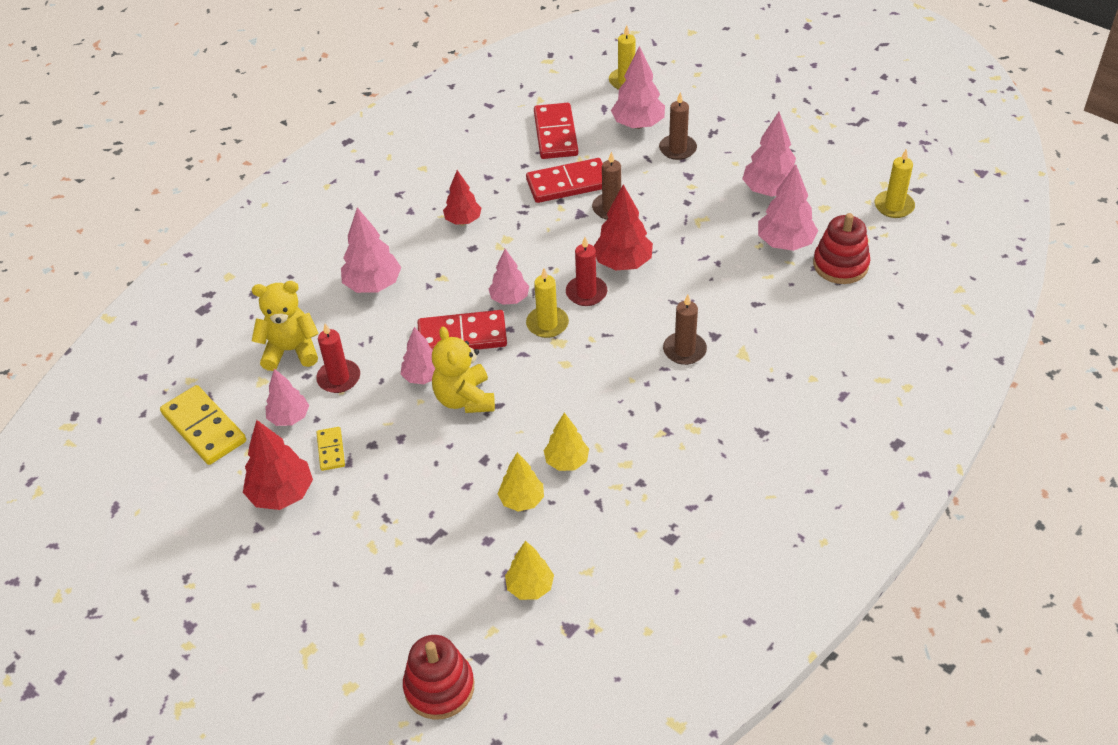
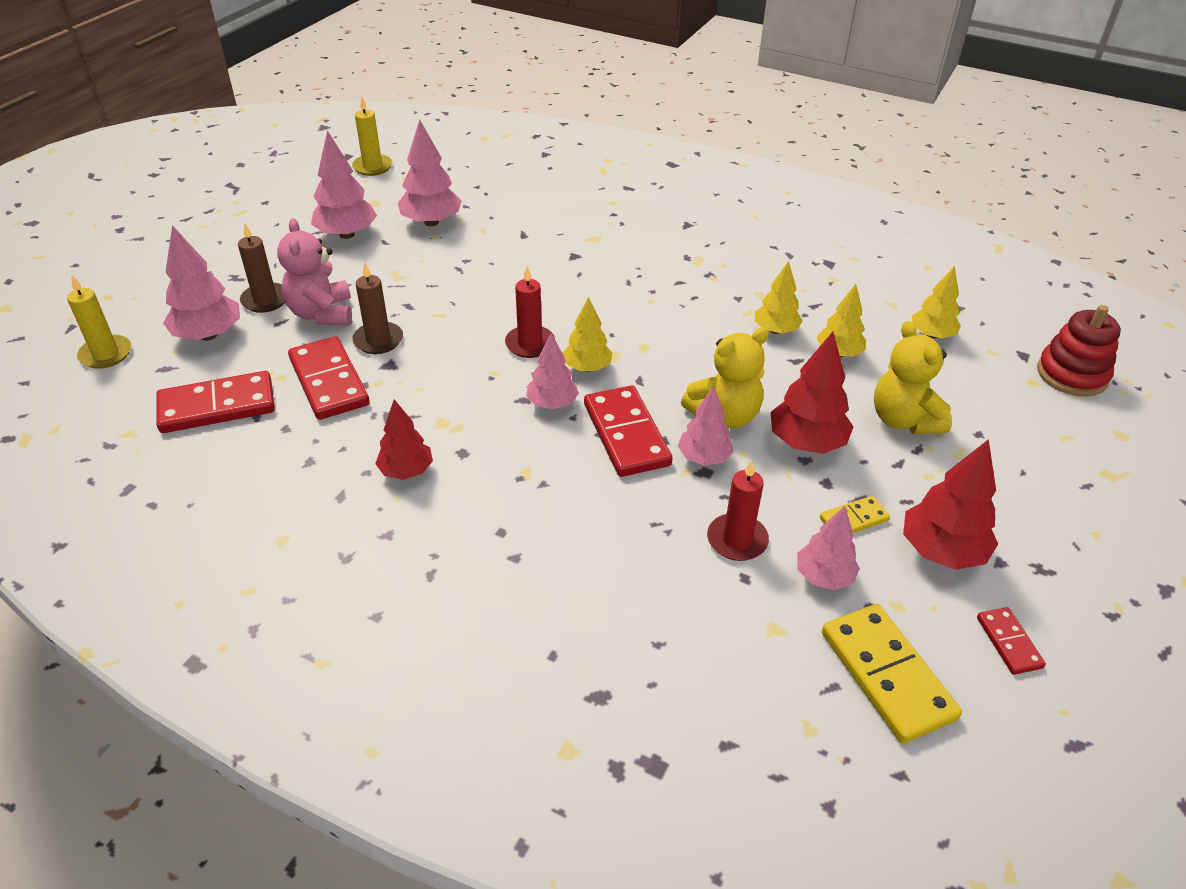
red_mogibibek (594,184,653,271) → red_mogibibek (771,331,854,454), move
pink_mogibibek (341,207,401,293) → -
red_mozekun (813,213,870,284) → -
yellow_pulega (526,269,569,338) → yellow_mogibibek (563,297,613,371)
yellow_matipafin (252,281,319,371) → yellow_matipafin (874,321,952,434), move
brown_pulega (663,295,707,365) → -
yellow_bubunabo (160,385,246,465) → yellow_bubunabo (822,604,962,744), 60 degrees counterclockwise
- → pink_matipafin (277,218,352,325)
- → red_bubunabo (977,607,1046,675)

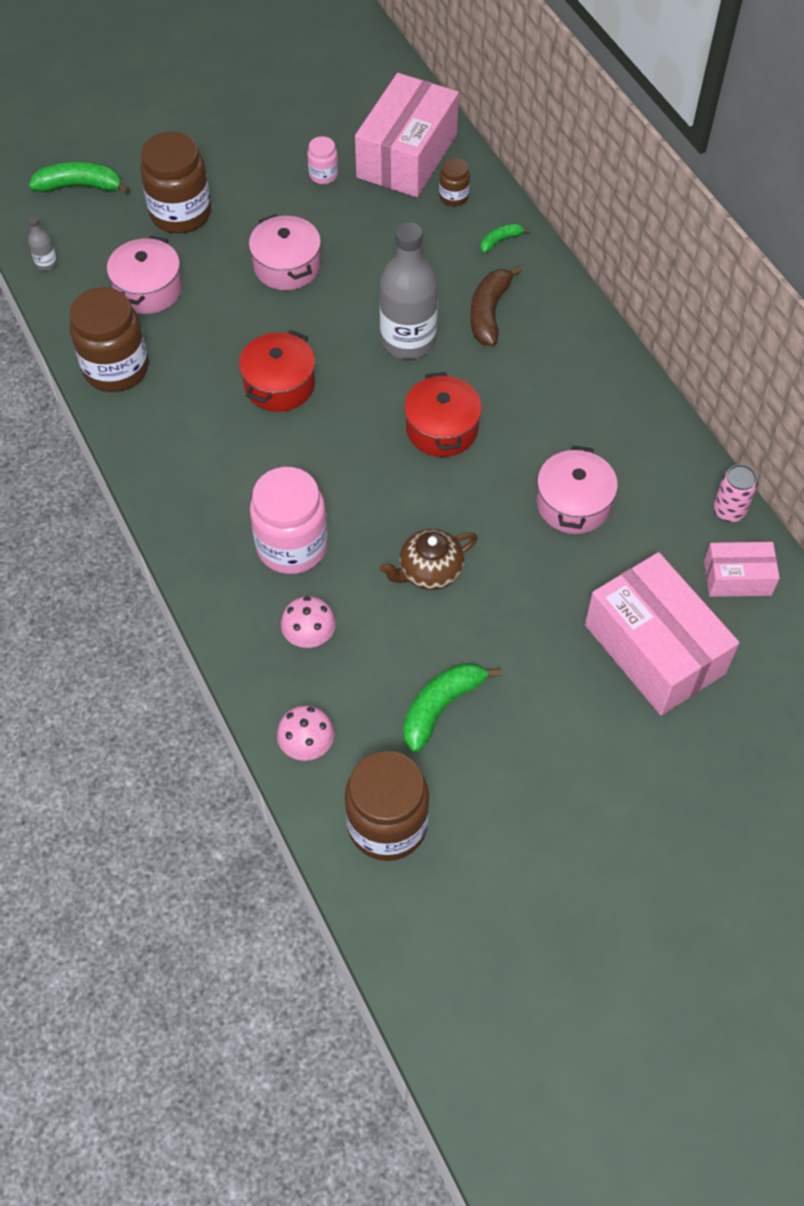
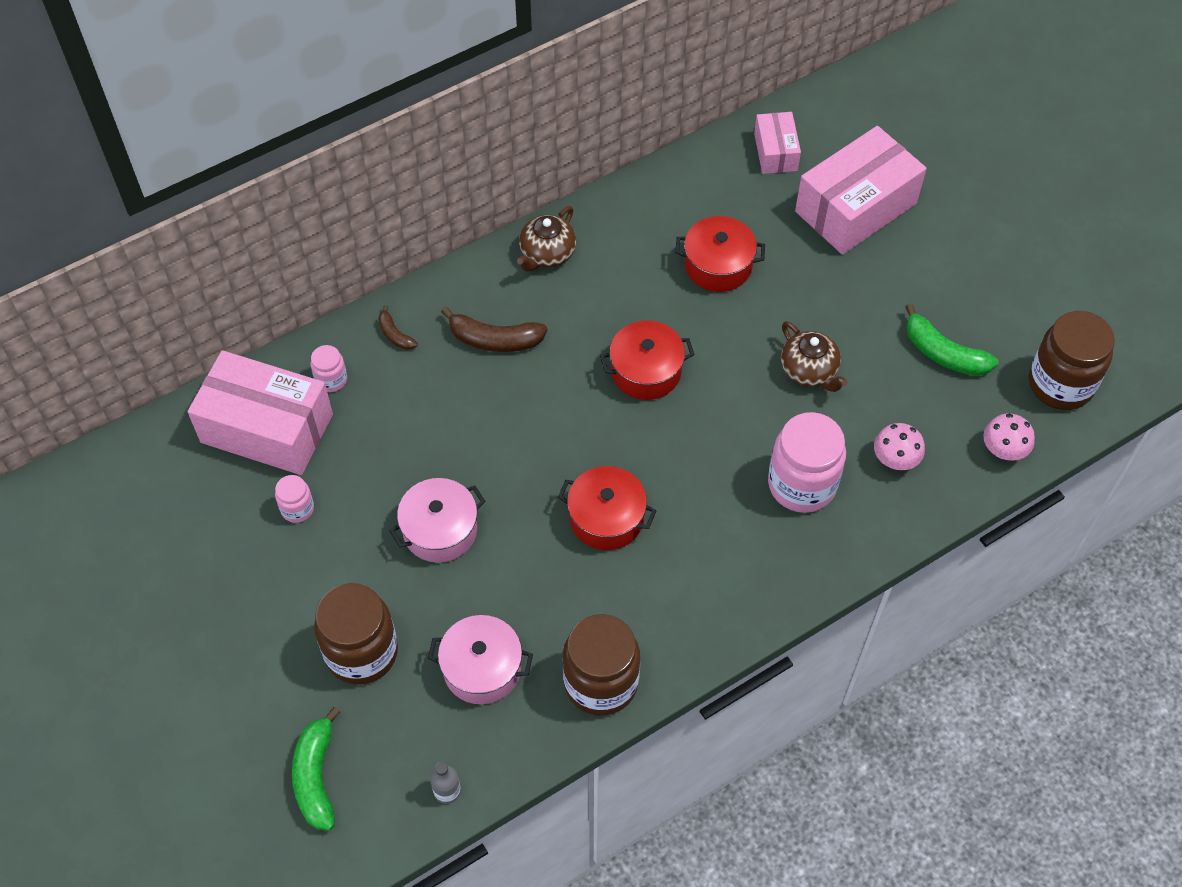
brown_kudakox (439,158,470,206) → pink_kudakox (311,345,347,392)
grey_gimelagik (379,222,438,359) → -
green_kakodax (481,223,530,253) → brown_kakodax (378,305,418,350)
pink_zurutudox (537,445,618,534) → red_zurutudox (675,216,765,292)
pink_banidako (713,464,758,522) → -
- → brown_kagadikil (517,206,576,272)

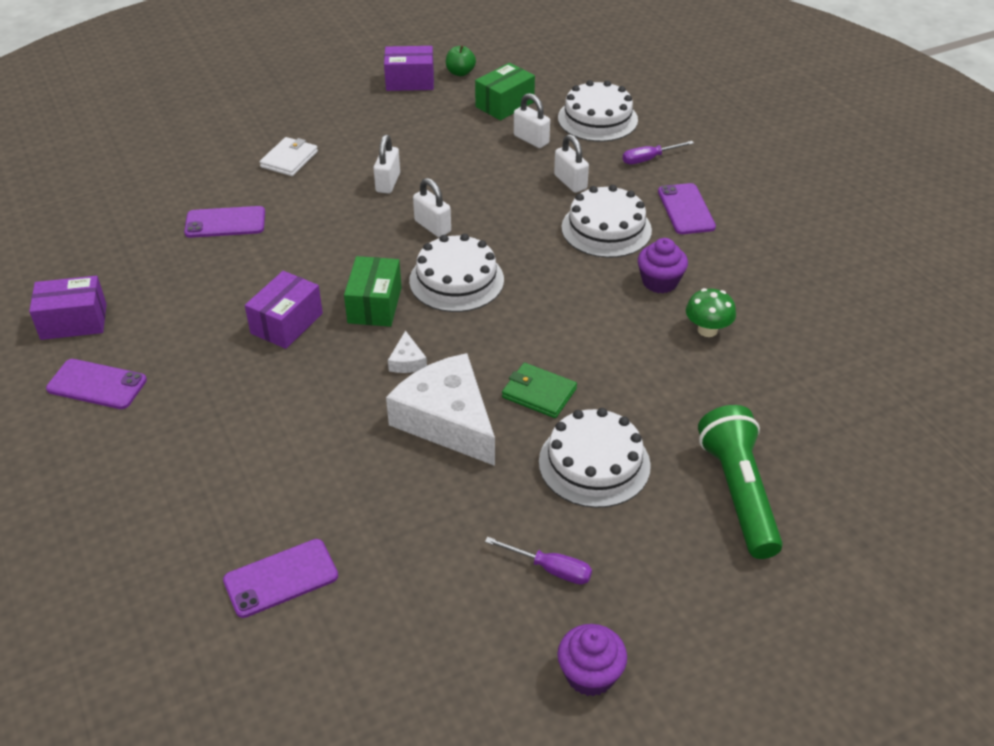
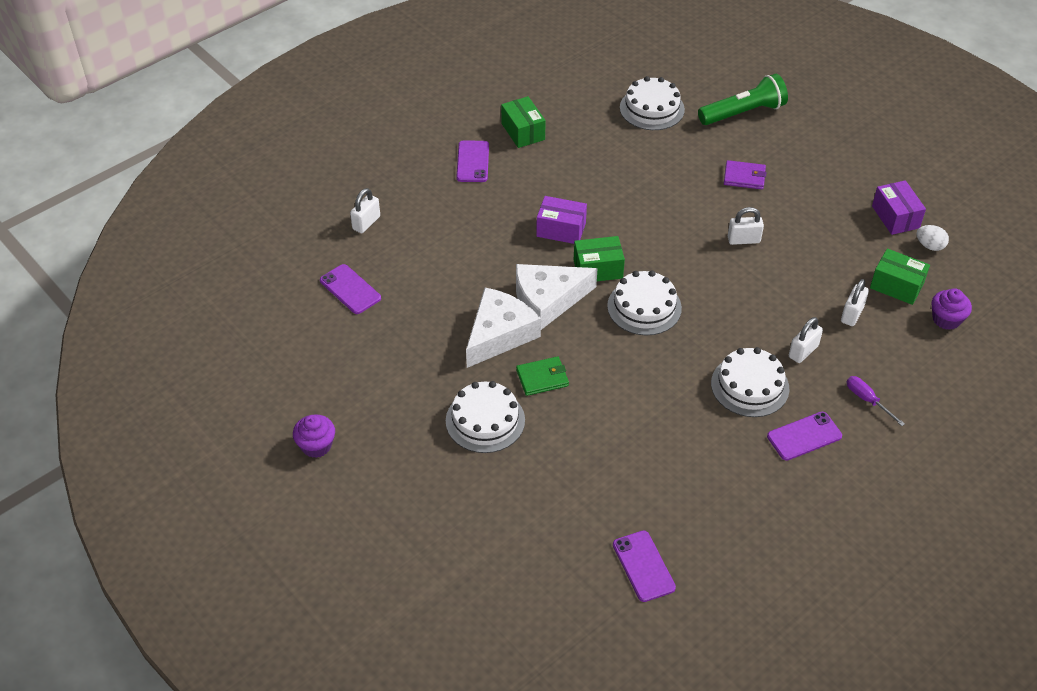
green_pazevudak (446,45,476,76) → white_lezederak (916,225,949,251)
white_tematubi (558,80,638,142) → white_tematubi (620,76,685,130), move
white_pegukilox (260,137,318,176) → purple_pegukilox (724,160,766,189)
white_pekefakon (413,178,451,238) → white_pekefakon (350,188,380,233), move
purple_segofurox (184,206,265,238) → purple_segofurox (613,530,676,602), move
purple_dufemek (638,238,688,293) → purple_dufemek (932,288,972,330), move
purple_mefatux (29,276,107,340) → green_mefatux (501,96,546,148)
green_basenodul (686,288,736,337) → -
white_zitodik (388,330,427,373) → white_zitodik (516,264,598,330), x2.48
green_pegukilox (502,363,577,418) → green_pegukilox (516,356,569,396), 60 degrees clockwise
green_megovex (698,405,783,559) → green_megovex (698,74,788,125), move
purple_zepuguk (485,537,592,585) → -

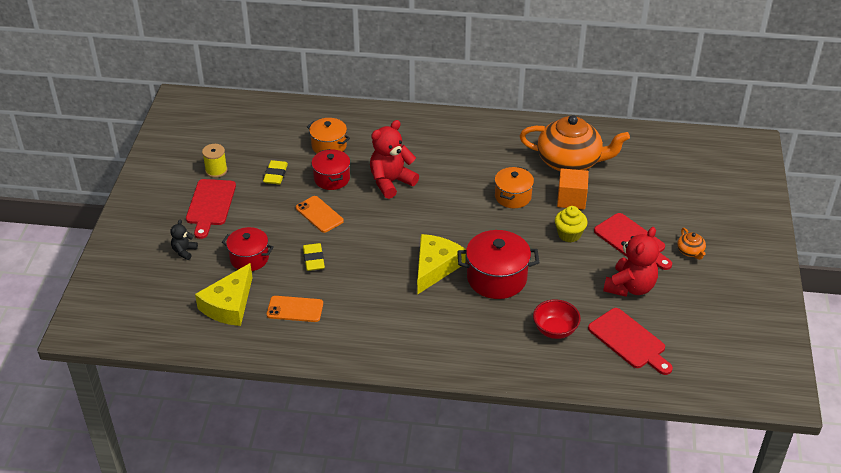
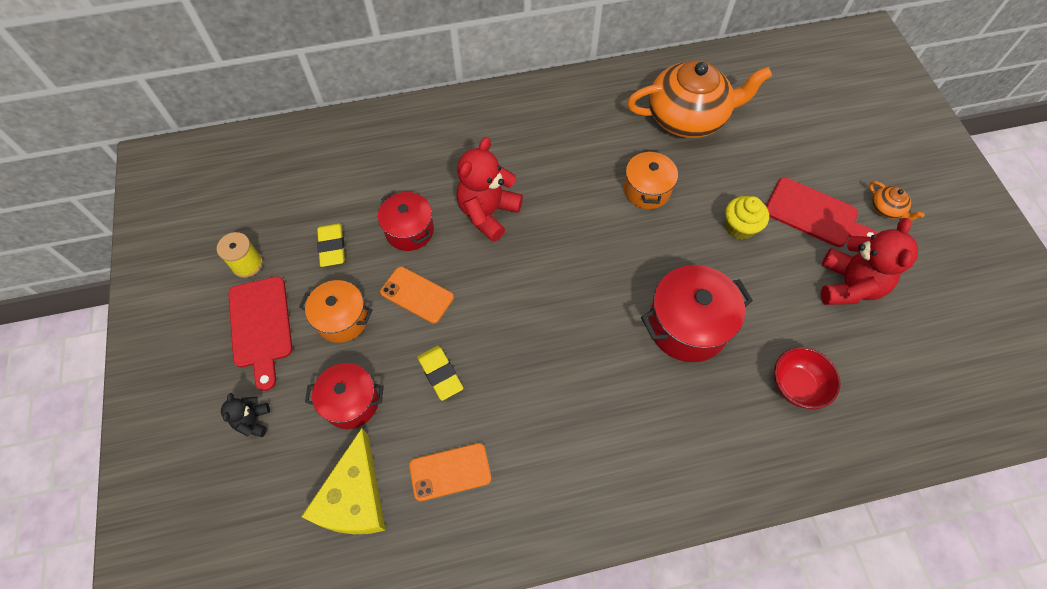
orange_zurutudox (307,118,350,154) → orange_zurutudox (299,280,372,343), move
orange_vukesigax (557,168,589,210) → -
yellow_zitodik (417,234,466,295) → -
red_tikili (588,308,673,375) → -

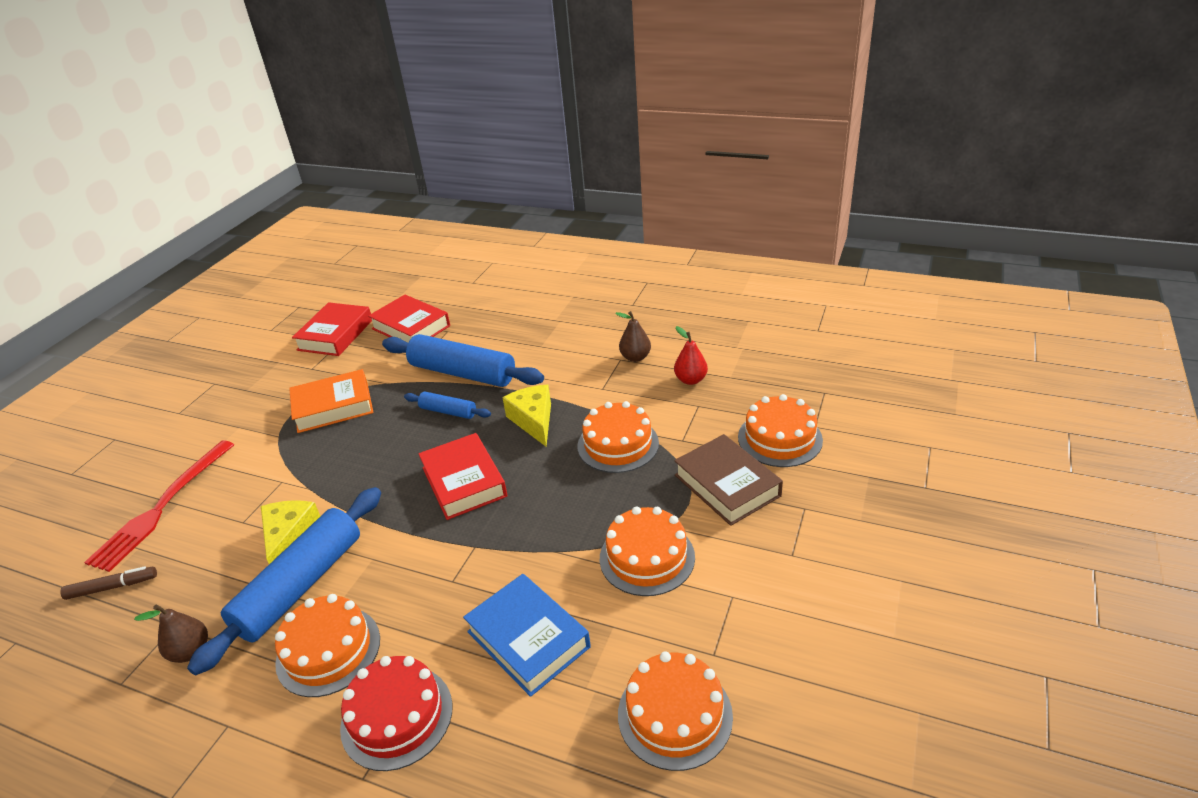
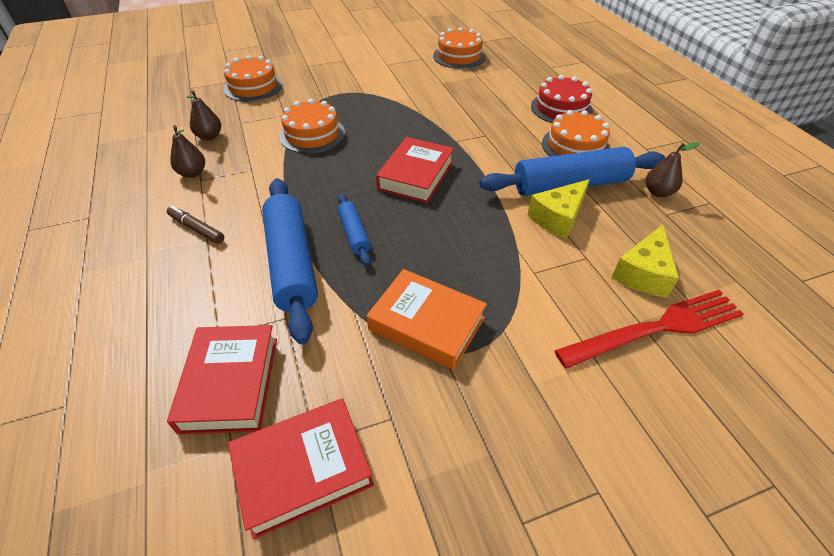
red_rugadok (674,326,708,385) → brown_rugadok (186,90,221,140)
yellow_zitodik (502,385,551,446) → yellow_zitodik (611,225,679,298), move
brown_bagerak (674,434,783,526) → -
orange_tematubi (600,506,695,596) → -
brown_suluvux (60,566,157,600) → brown_suluvux (167,206,224,244), move
blue_bagerak (463,574,591,697) → -

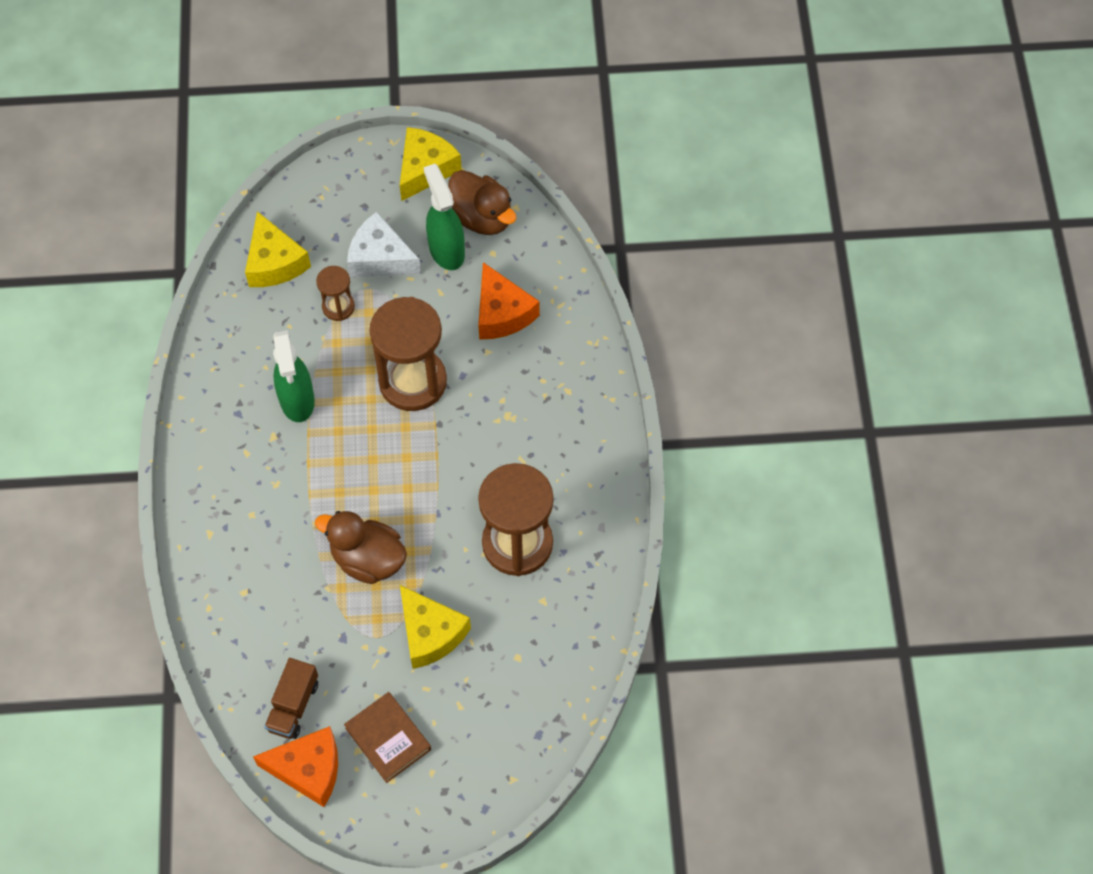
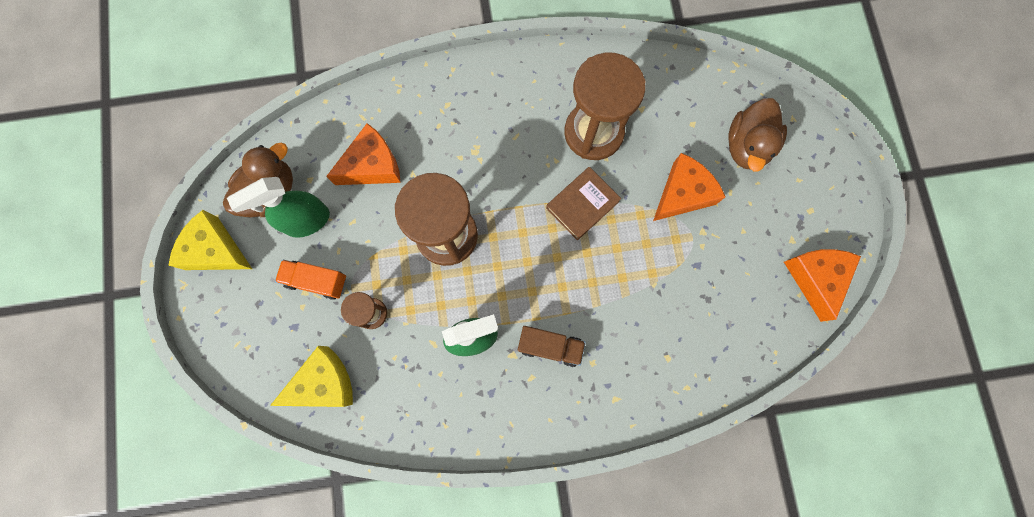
white_zitodik (347,211,421,277) → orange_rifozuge (275,260,346,300)
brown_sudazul (315,511,407,584) → brown_sudazul (728,98,787,172), move
yellow_zitodik (400,585,471,669) → orange_zitodik (653,153,725,221)
brown_rifozuge (264,658,318,739) → brown_rifozuge (518,326,586,367), move
brown_bagerak (344,692,431,783) → brown_bagerak (546,167,621,241), move

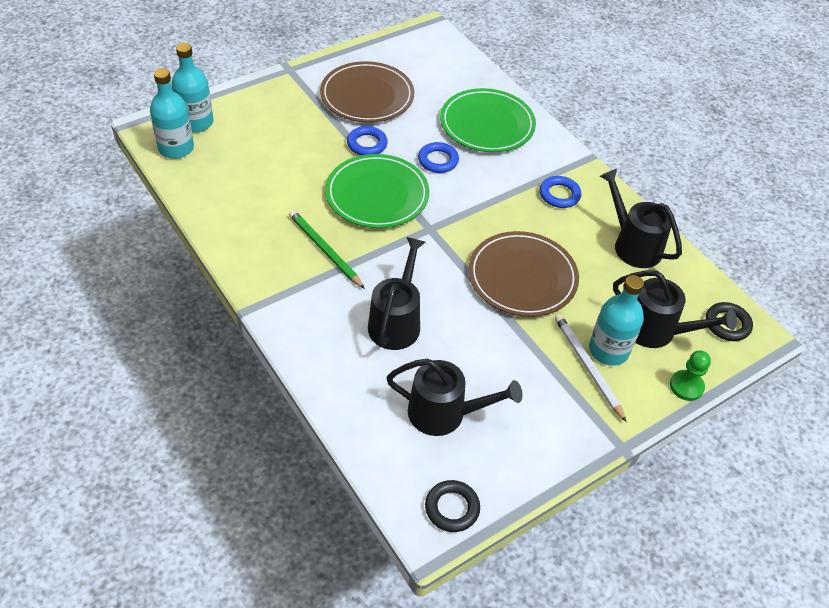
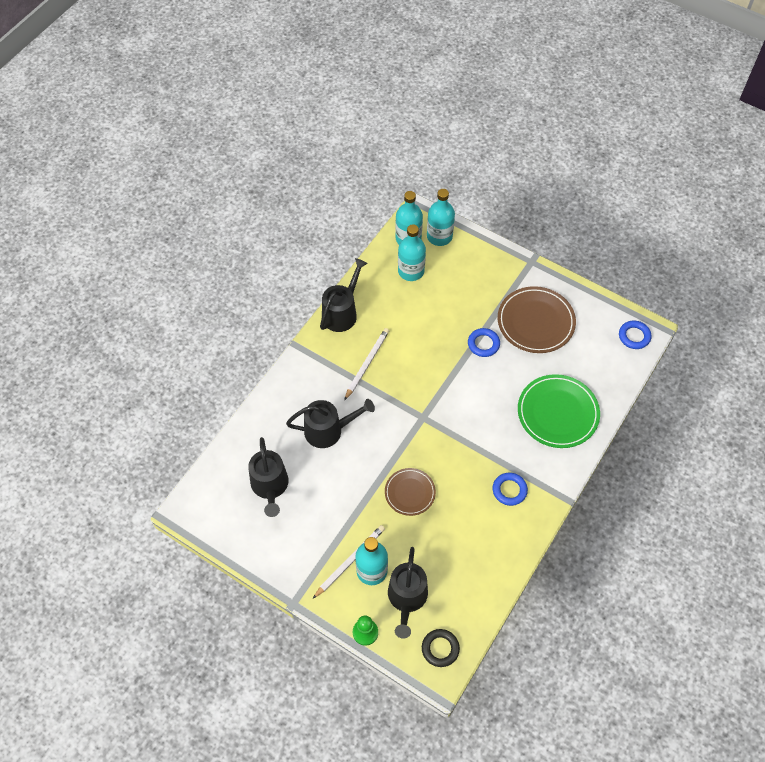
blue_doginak (418,142,459,173) → blue_doginak (619,320,651,349), move
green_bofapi (325,154,429,228) → -
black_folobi (600,169,682,268) → black_folobi (320,258,368,332), move
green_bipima (289,210,365,289) → white_bipima (344,328,389,400)
brown_bofapi (468,231,579,317) → brown_bofapi (385,468,436,516), x0.60
black_doginak (425,480,480,532) → -
- → turquoise_gimelagik (398,224,426,281)

